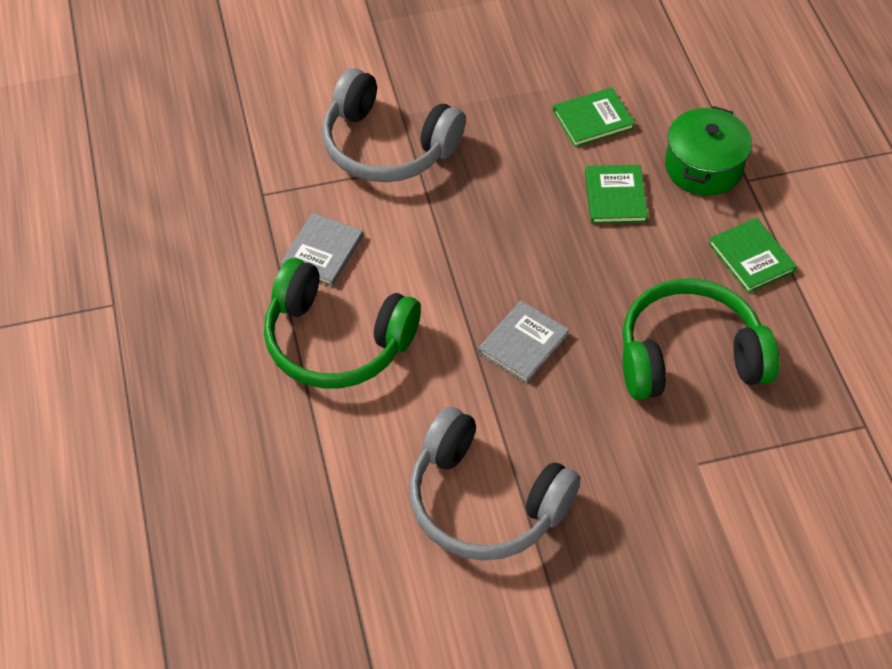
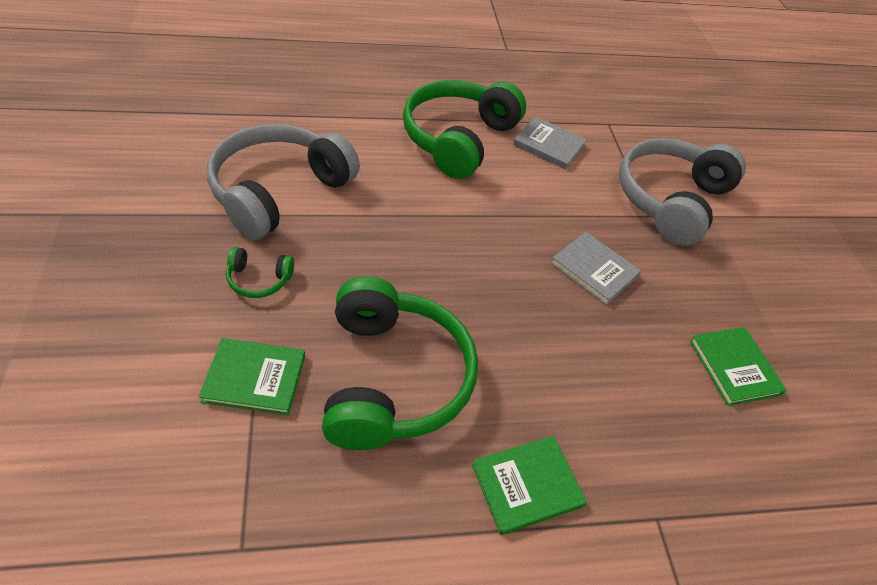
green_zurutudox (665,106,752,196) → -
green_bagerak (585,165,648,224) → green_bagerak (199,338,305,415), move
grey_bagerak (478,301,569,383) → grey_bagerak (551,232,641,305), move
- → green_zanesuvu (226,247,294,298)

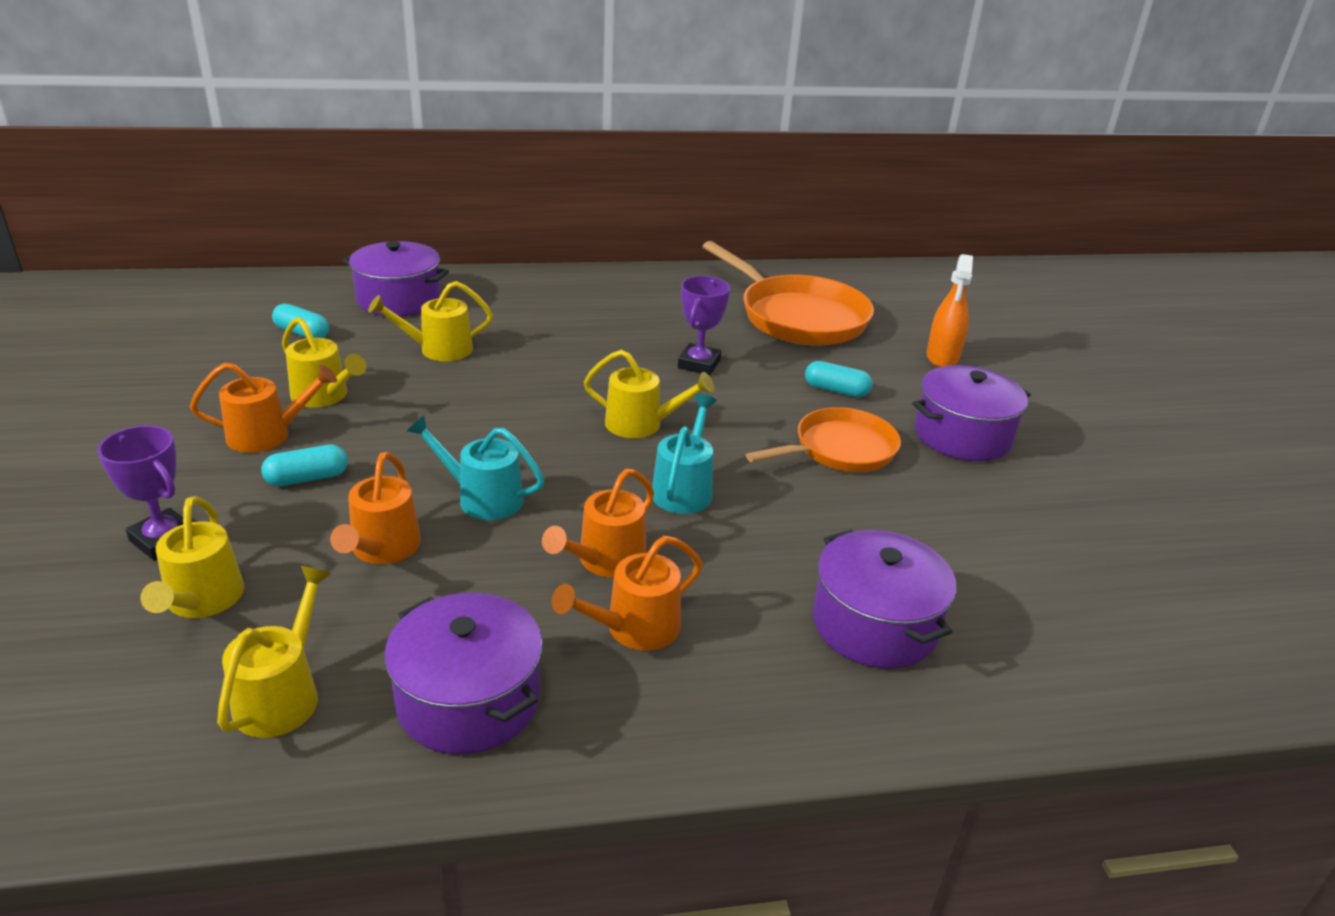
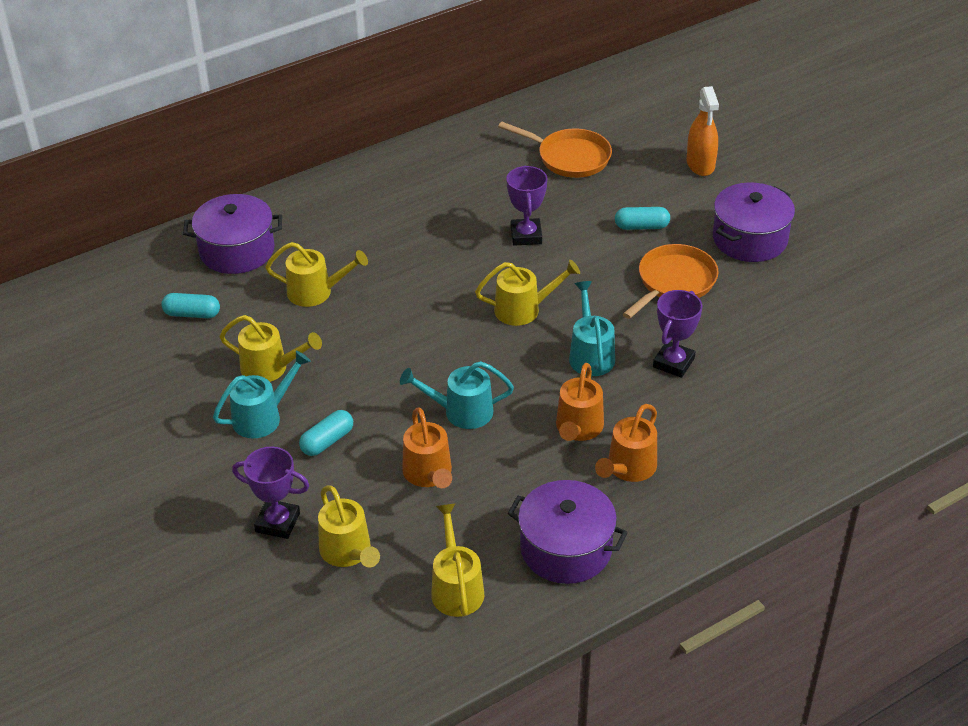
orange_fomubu (702,241,874,346) → orange_fomubu (498,122,612,178), x0.64
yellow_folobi (368,281,493,361) → yellow_folobi (265,242,368,307), 135 degrees counterclockwise
orange_folobi (190,363,337,453) → turquoise_folobi (213,351,311,438)
purple_zurutudox (813,530,956,669) → -
- → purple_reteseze (653,290,703,378)

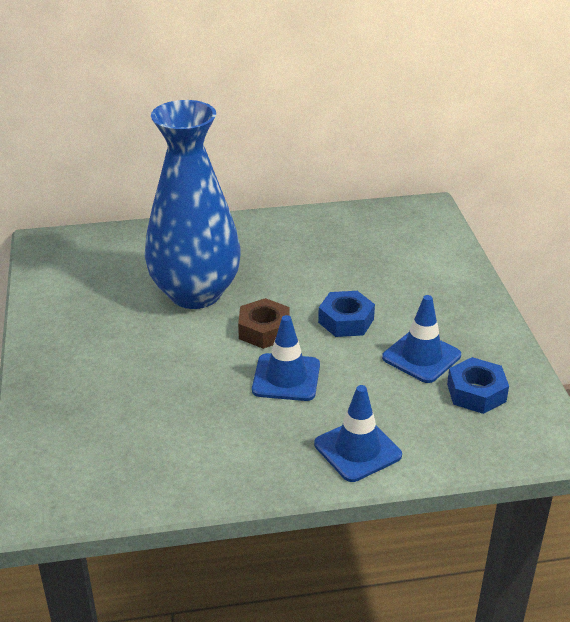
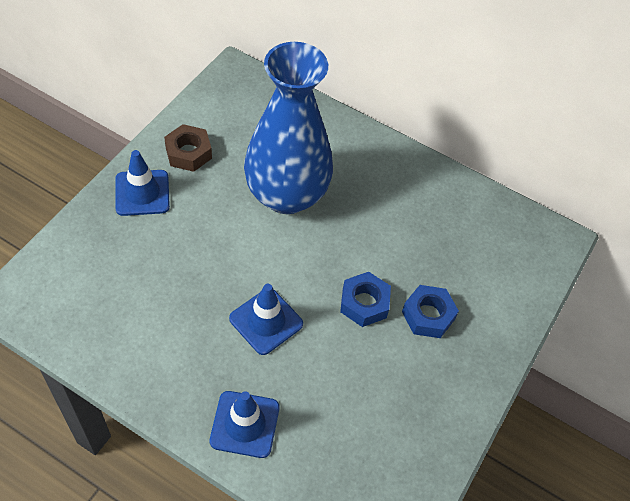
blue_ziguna (382,295,461,383) → blue_ziguna (115,150,170,216), move
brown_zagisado (238,298,289,349) → brown_zagisado (164,124,212,172), move
blue_zagisado (447,357,509,414) → blue_zagisado (402,285,459,338), move

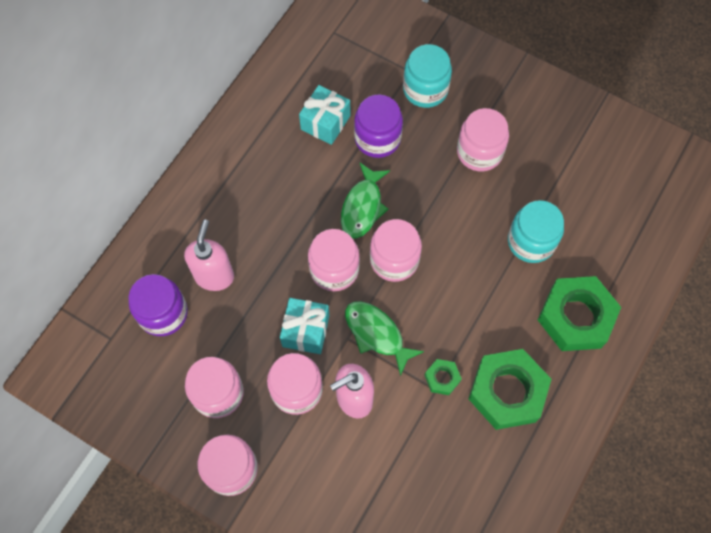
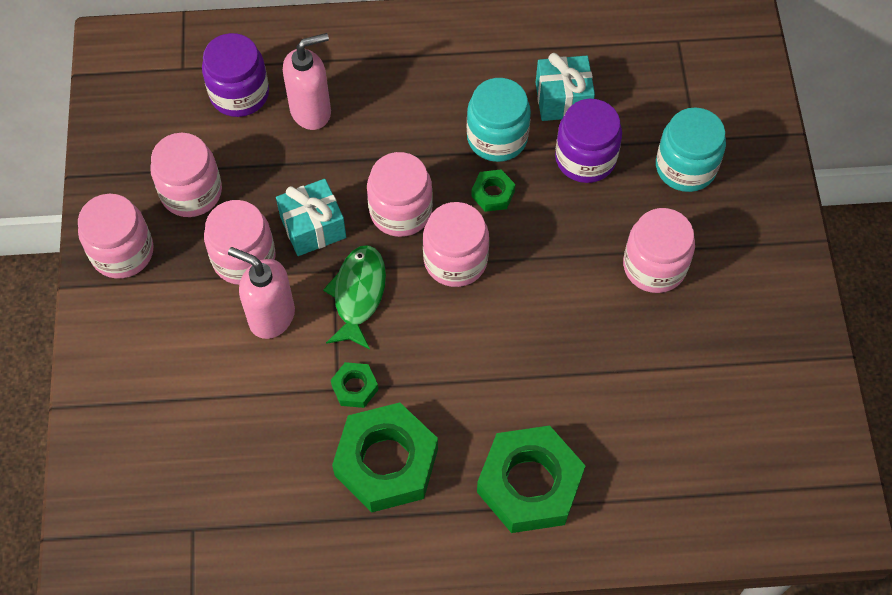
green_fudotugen (341,163,390,239) → green_zagisado (471,169,515,212)
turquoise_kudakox (508,200,564,263) → turquoise_kudakox (467,78,531,162), move

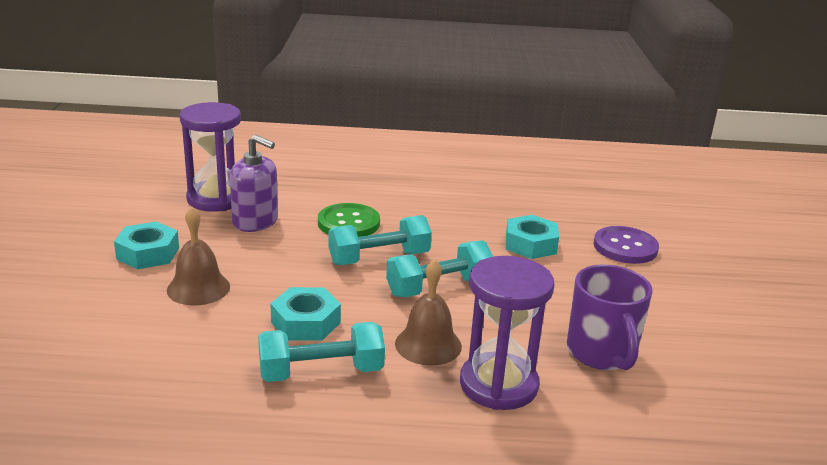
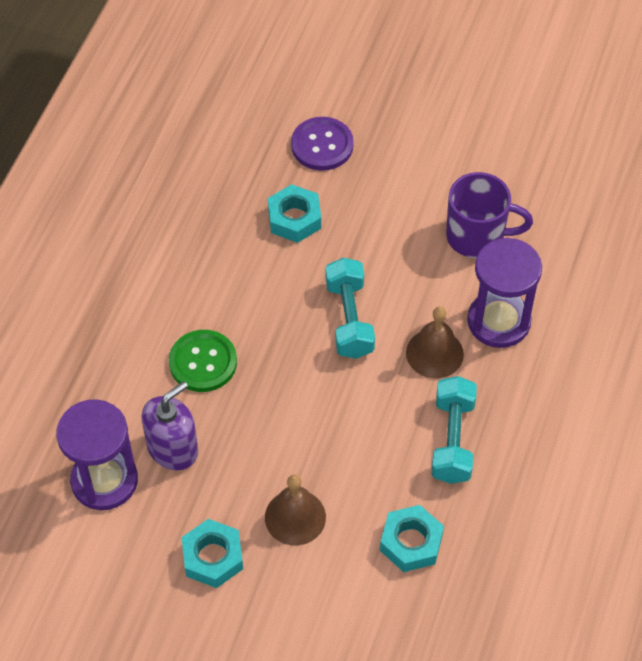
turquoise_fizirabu (329,215,432,265) → -
turquoise_zagisado (270,287,341,341) → turquoise_zagisado (380,505,444,572), move

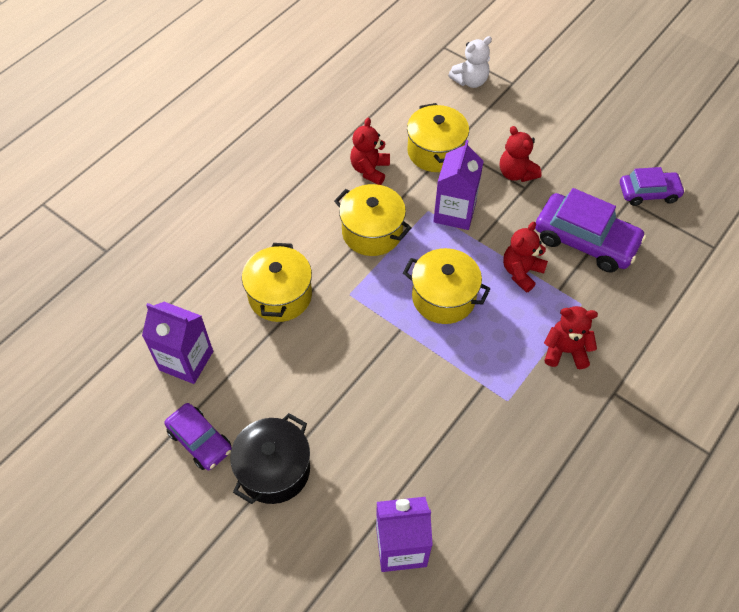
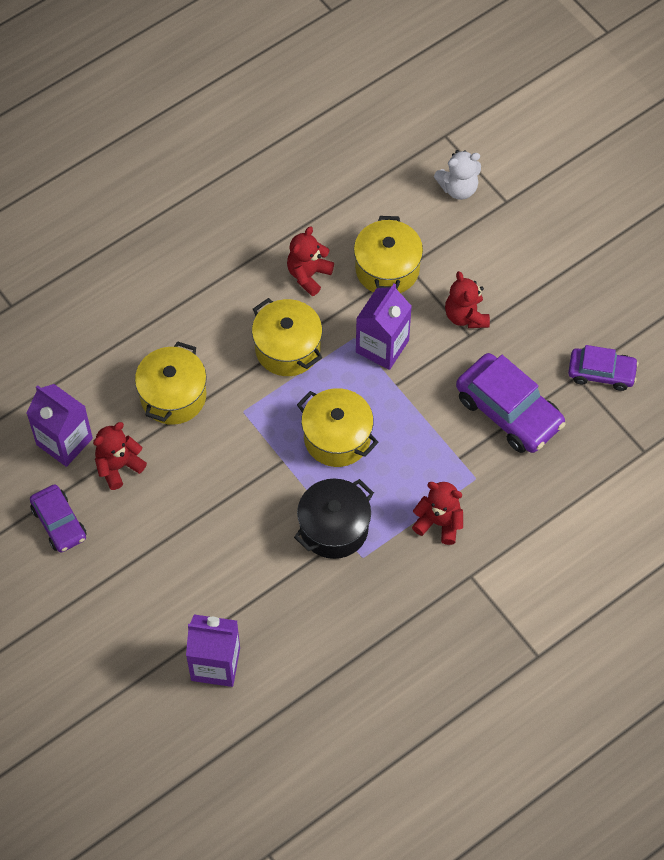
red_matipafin (503,222,548,293) → red_matipafin (93,422,147,490), move
black_zurutudox (230,413,310,504) → black_zurutudox (294,479,374,559), move

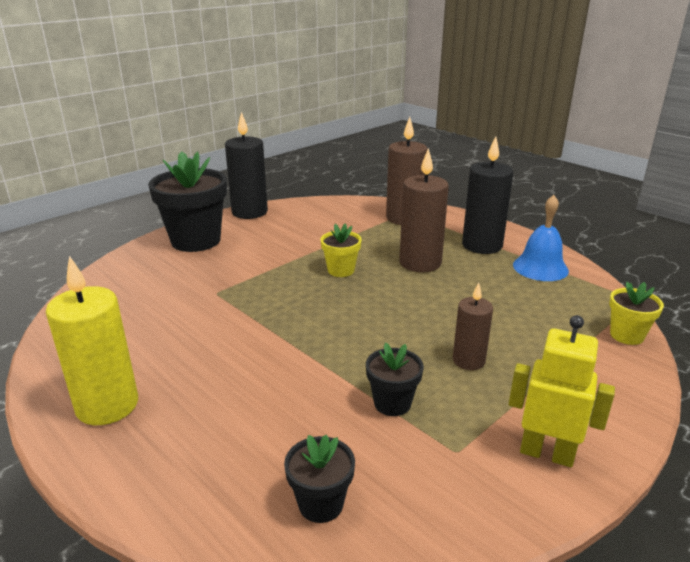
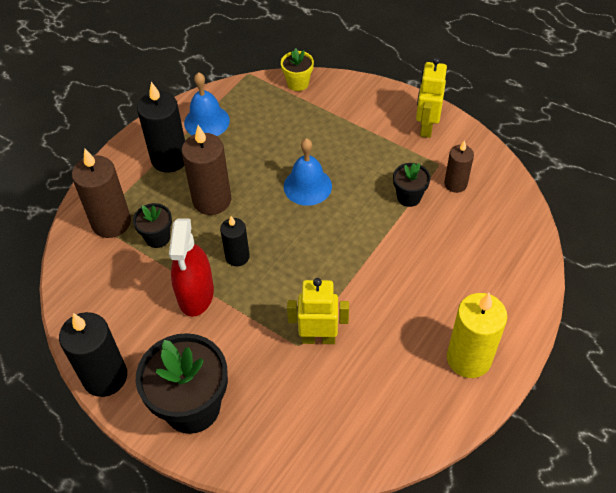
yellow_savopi (321,223,362,277) → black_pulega (220,216,250,266)
brown_pulega (453,283,493,370) → brown_pulega (444,140,474,193), move
black_savopi (284,435,355,523) → black_savopi (133,203,172,248), move
- → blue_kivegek (284,138,332,206)
- → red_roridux (169,218,214,317)
- → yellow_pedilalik (287,278,349,344)

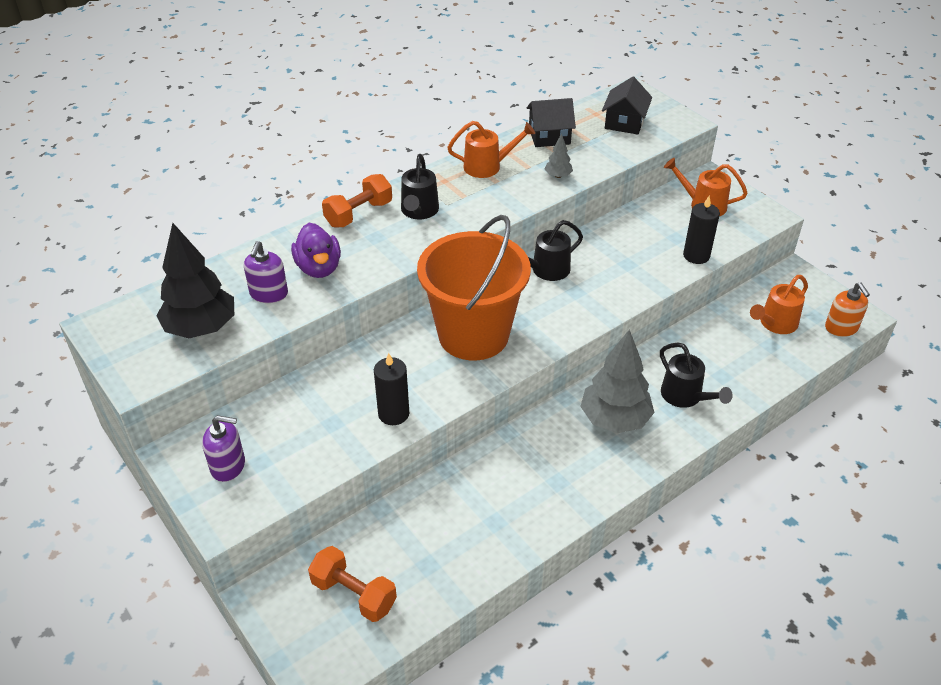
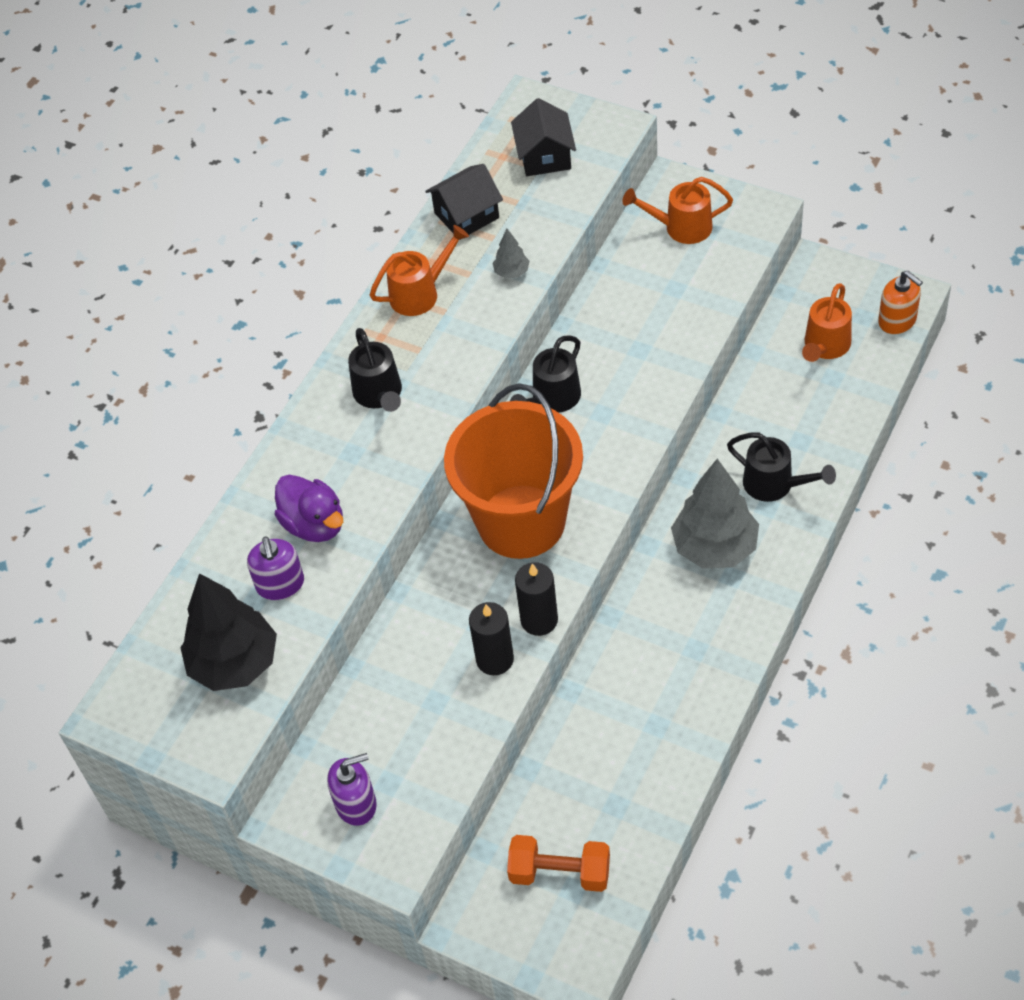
orange_fizirabu (322,174,392,227) → -
black_pulega (683,196,720,264) → black_pulega (515,562,558,636), move

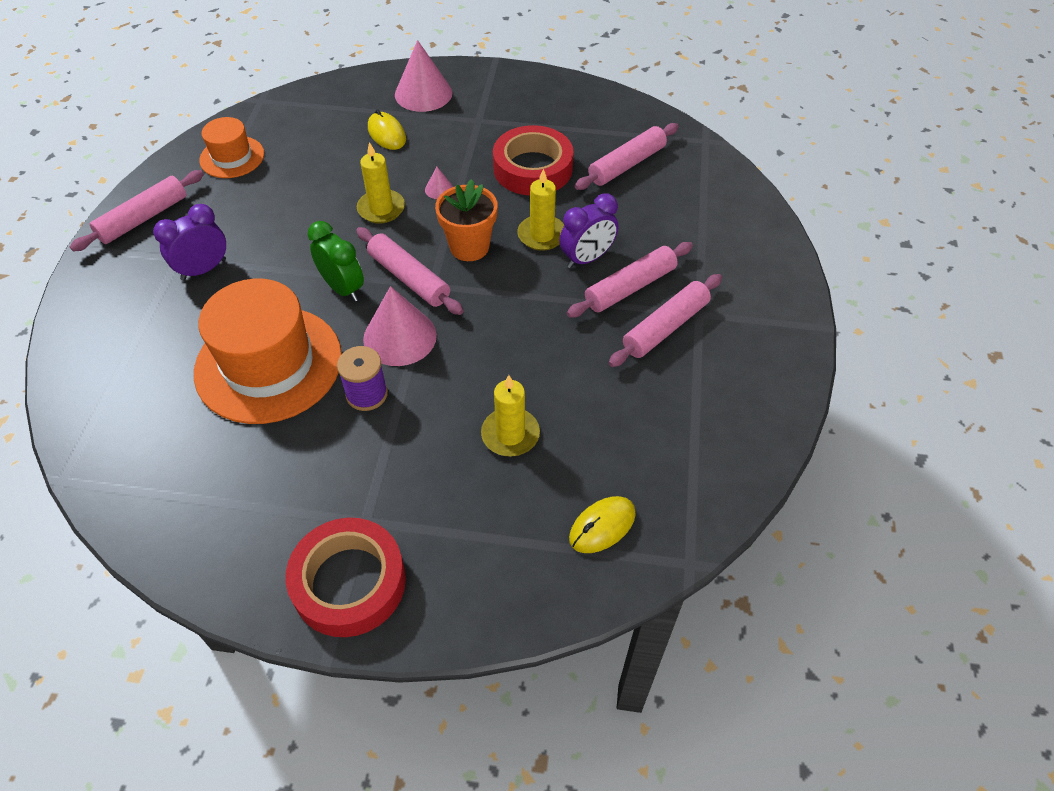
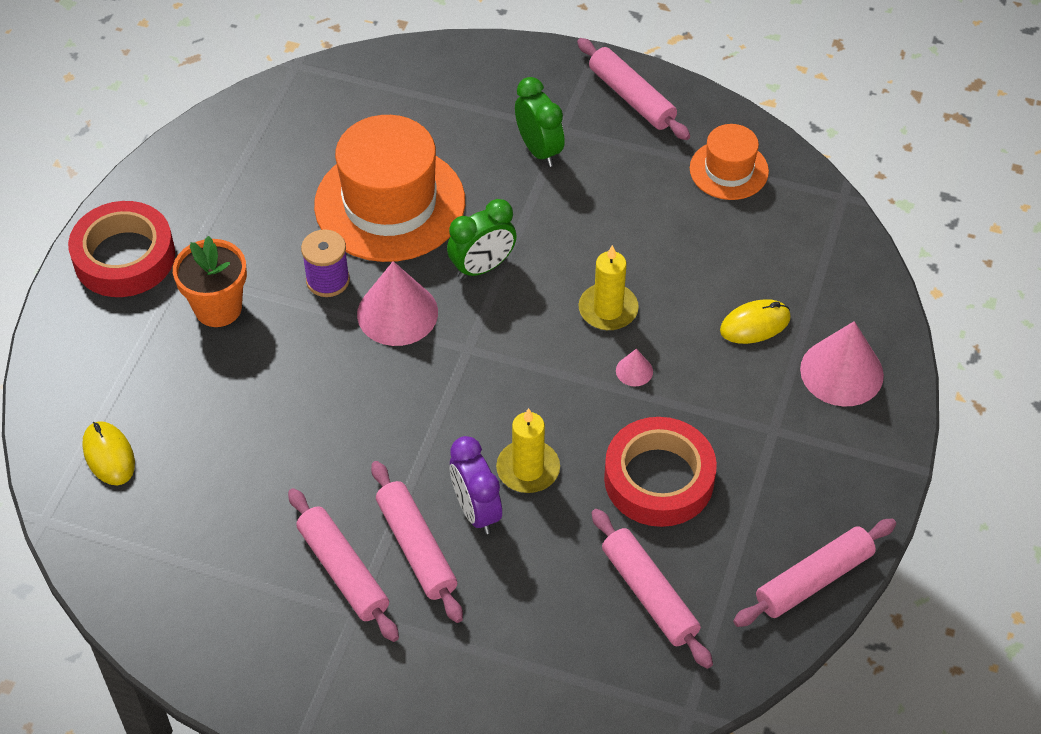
orange_savopi (435,179,498,261) → orange_savopi (173,236,247,327), move
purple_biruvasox (153,204,226,280) → green_biruvasox (515,77,565,167)
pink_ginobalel (356,227,463,315) → pink_ginobalel (733,519,896,627), move
yellow_pulega (481,375,540,457) → -

